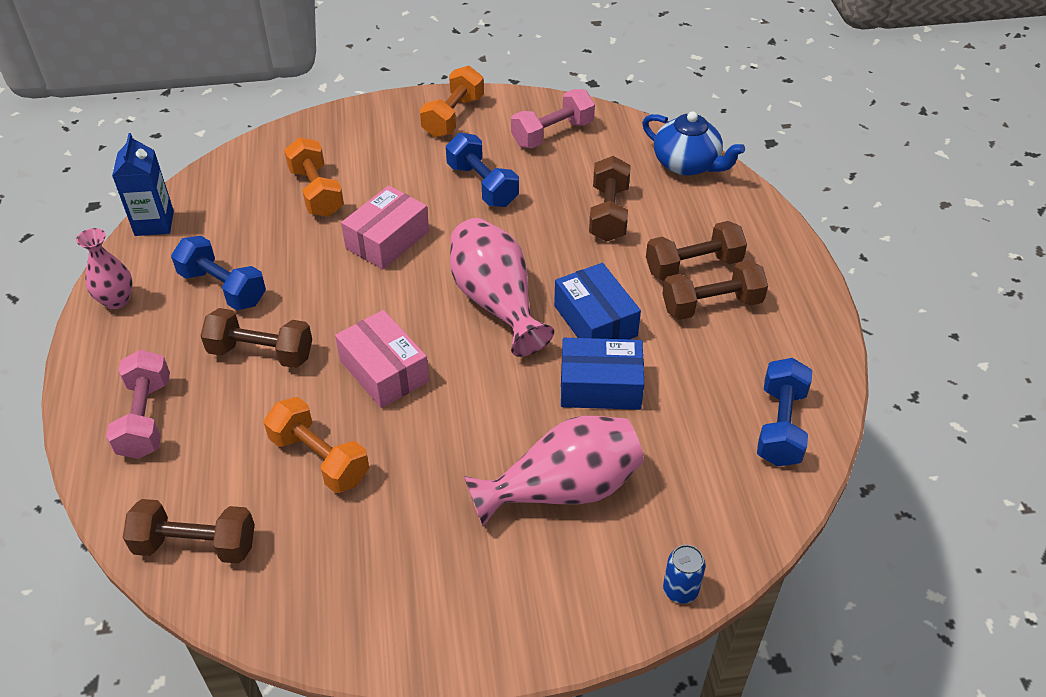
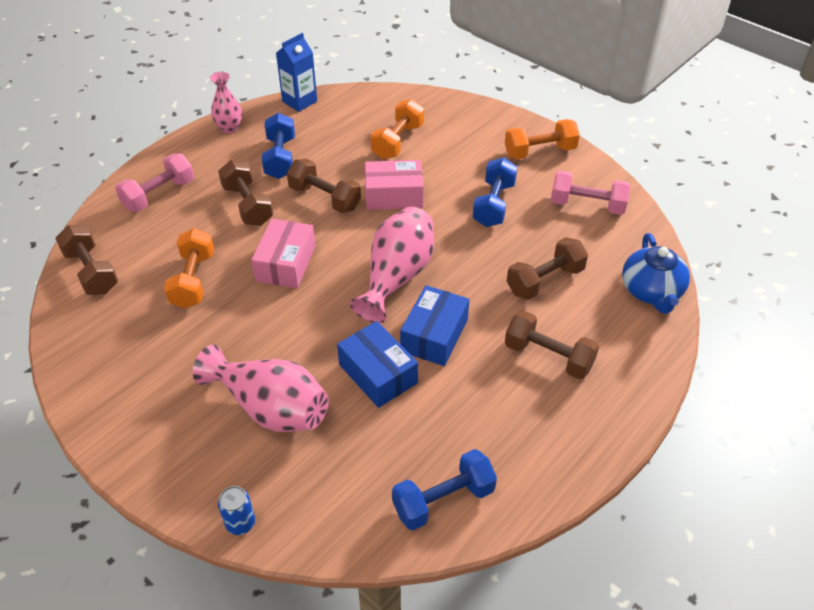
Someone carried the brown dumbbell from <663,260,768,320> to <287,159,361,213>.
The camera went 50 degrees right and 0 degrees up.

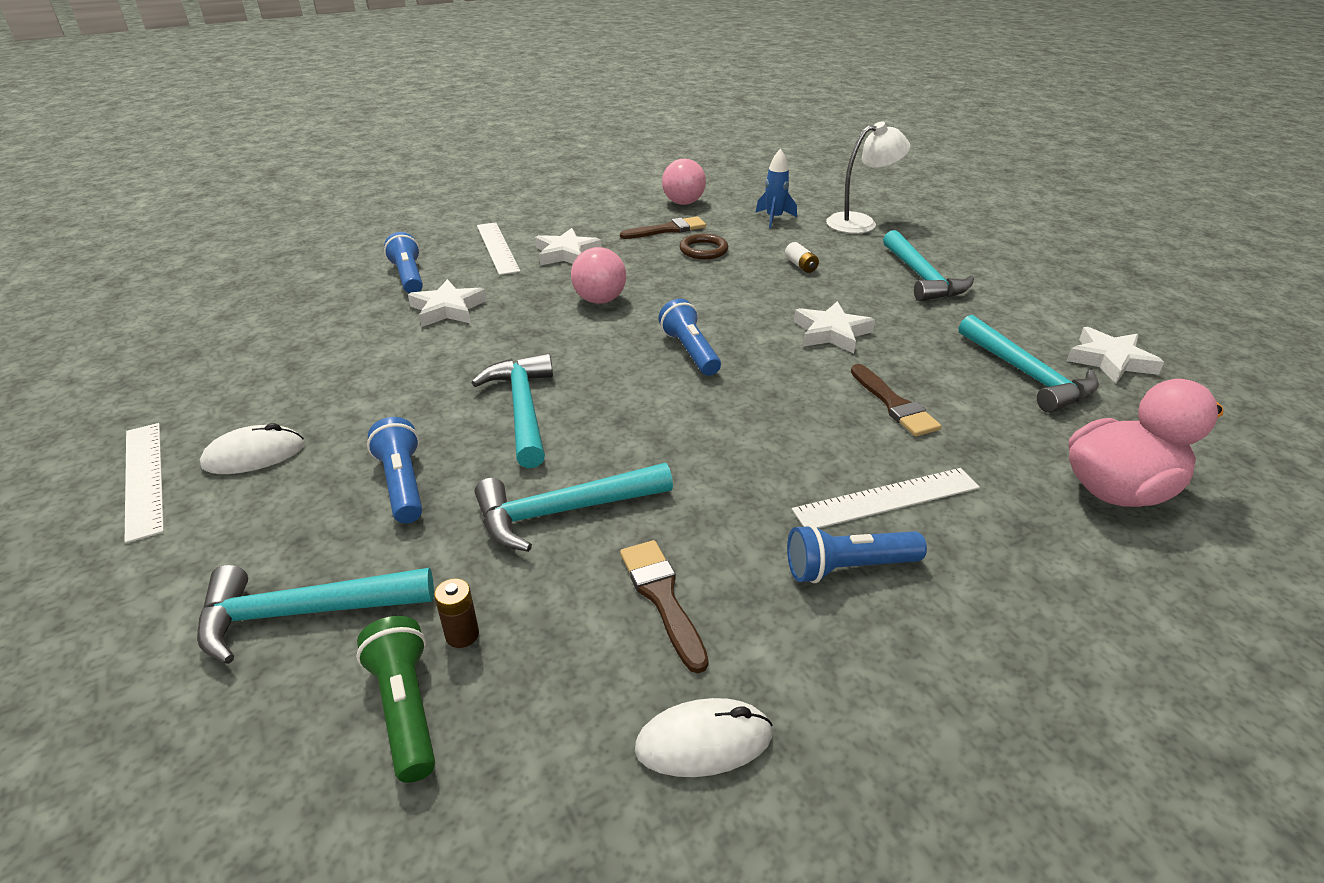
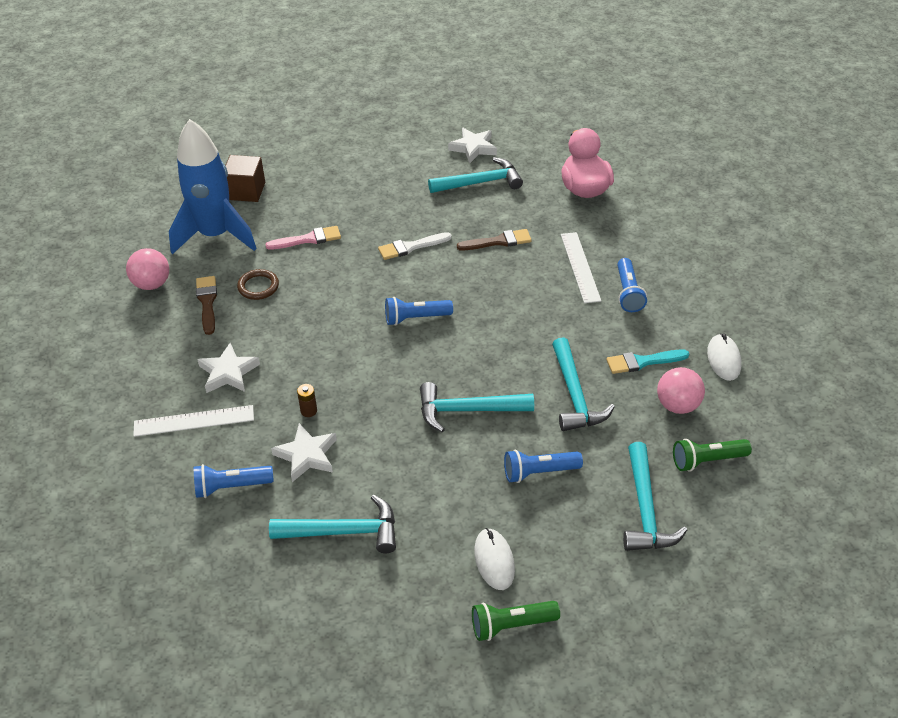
Someone swapped the white lamp at <826,121,910,234> for the brown cube at <225,155,265,202>.
Someone scaled the blue rocket at <756,148,797,228> by 2.28.
Someone carried the turquoise hammer from <883,230,974,301> to <269,494,396,553>.
Someone swapped the white battery at <785,242,819,273> for the pink brush at <265,226,341,250>.
Someone carried the pink ball from <571,247,626,304> to <657,367,705,414>.
Someone swapped the white star at <794,301,875,353> for the white brush at <378,232,452,260>.
Someone swapped the white ruler at <125,423,164,543> for the green flashlight at <472,601,560,641>.
Someone repainted the brown brush at <620,540,709,673>, which became the turquoise brush at <606,349,689,374>.
Someone carried the brown battery from <434,578,479,648> to <297,384,317,417>.
The camera went 80 degrees left and 10 degrees up.

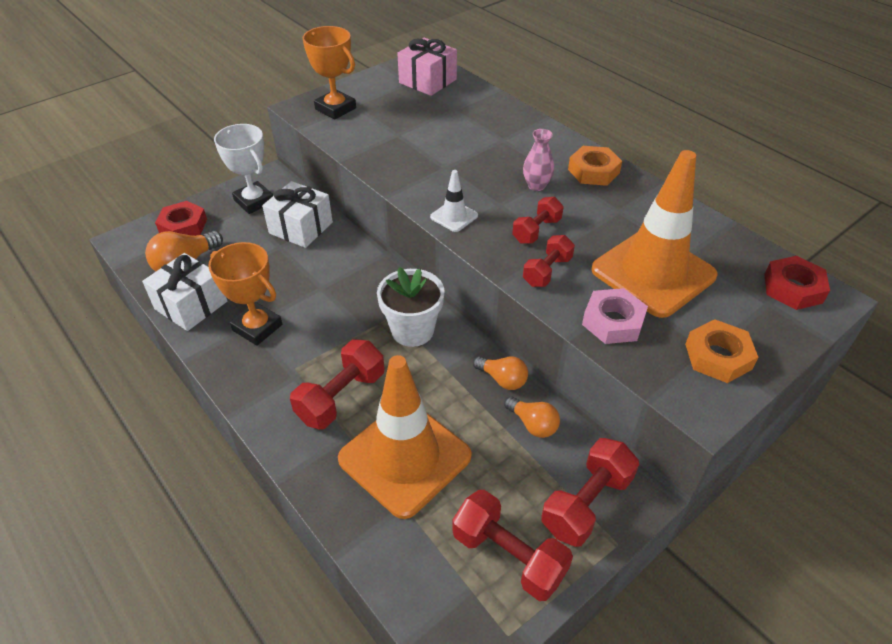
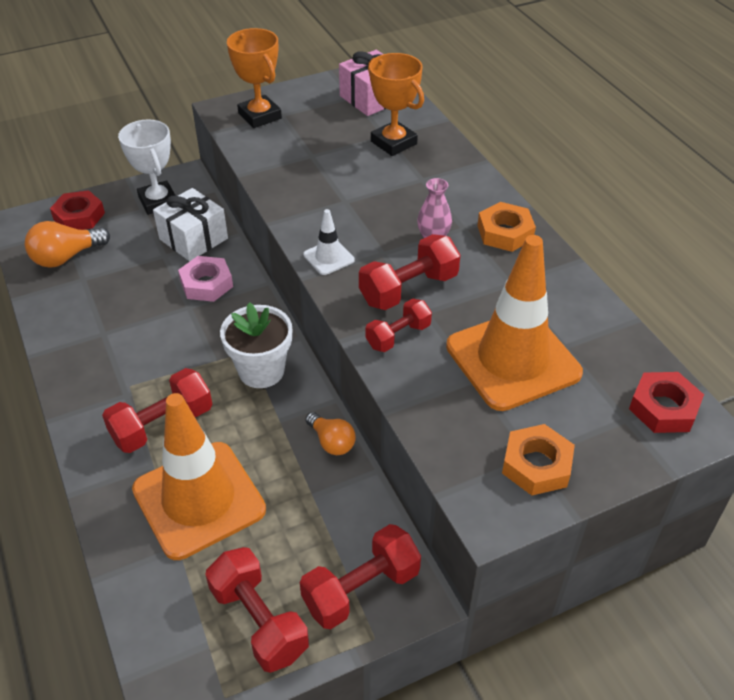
Someone scaled the red dumbbell at <512,197,563,244> by 1.57.
Someone carried the orange trophy from <208,242,282,346> to <368,53,424,156>.
Someone took away the white gift at <142,253,227,331>.
Someone carried the pink nut from <582,288,648,344> to <178,256,233,302>.
Someone took away the orange light bulb at <504,396,560,438>.
The camera went 15 degrees right and 0 degrees up.

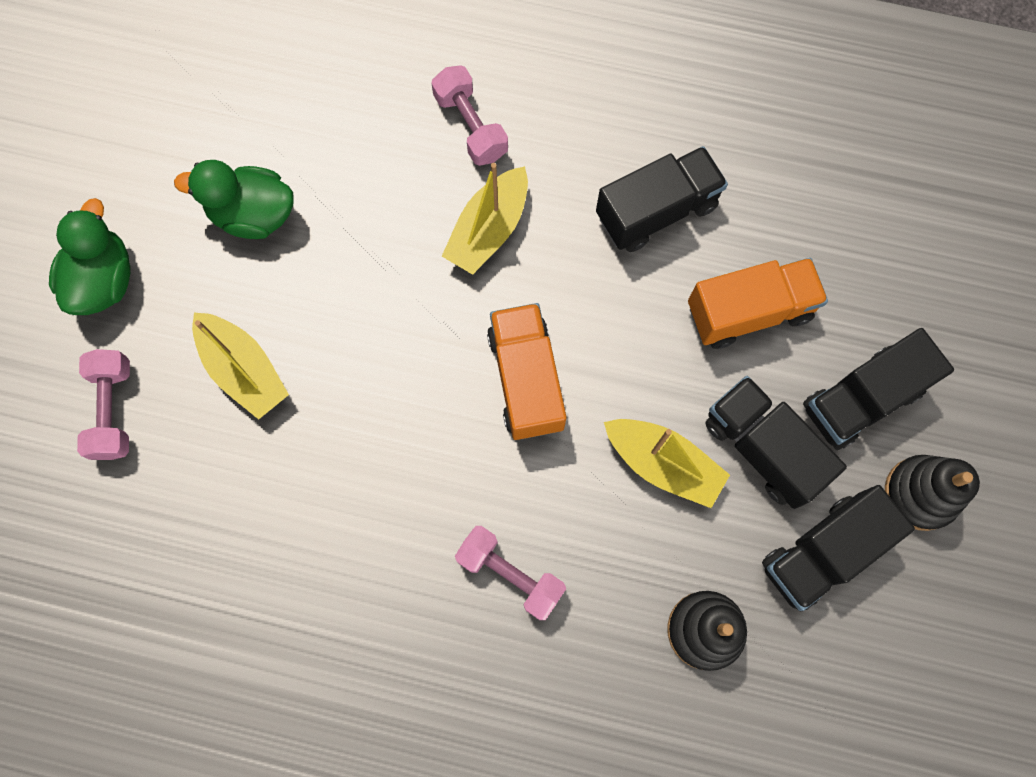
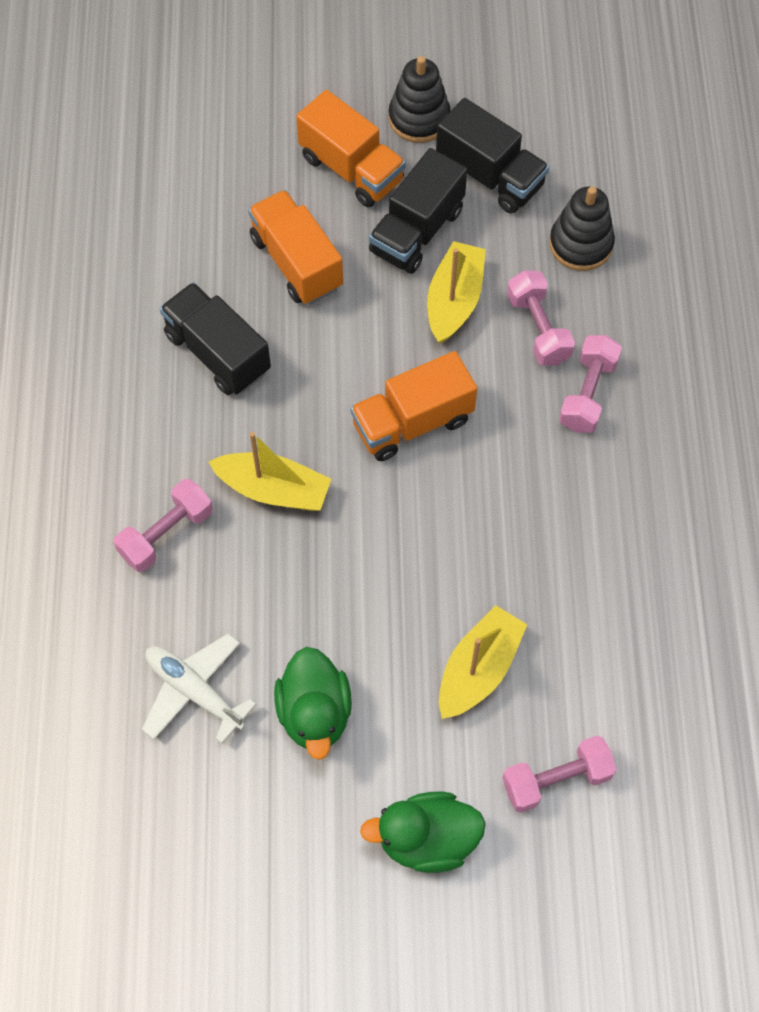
Someone repainted the black truck at <803,328,954,450>, which became the orange truck at <296,90,406,208>.
Someone put down the pink dumbbell at <507,270,575,366>.
Someone put down the white plane at <142,634,257,743>.
The camera went 105 degrees left and 10 degrees down.

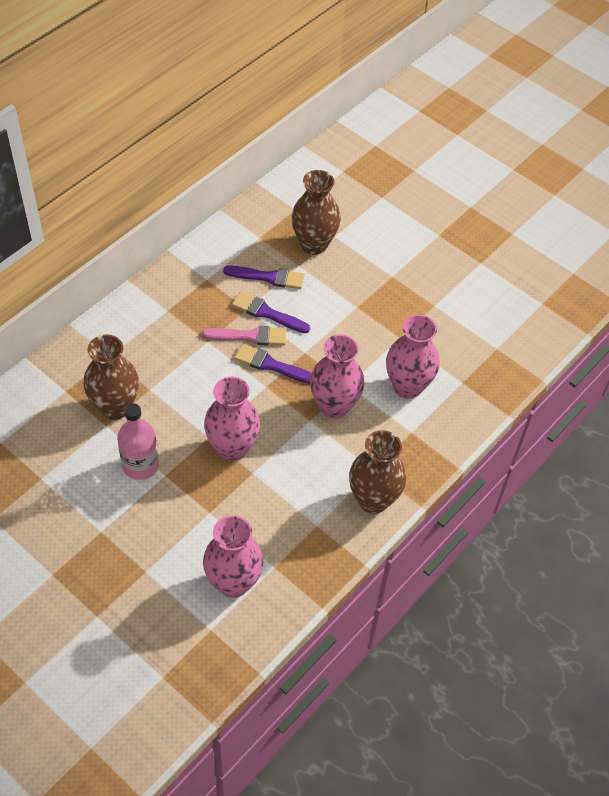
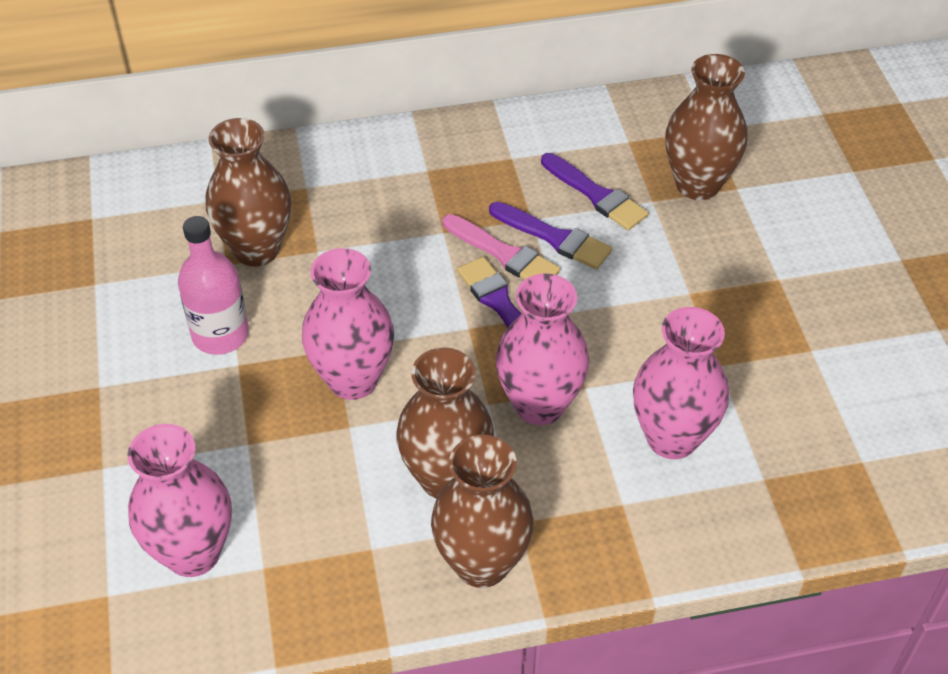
Someone rotated the purple brush at <232,292,310,333> by 150 degrees clockwise.
Someone put down the brown vase at <396,347,494,499>.
The camera went 40 degrees right and 5 degrees down.

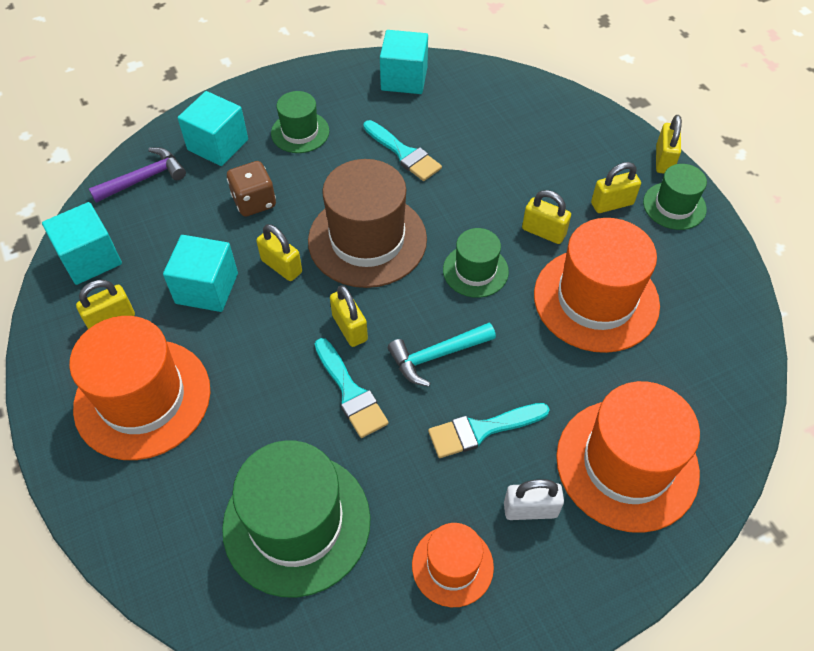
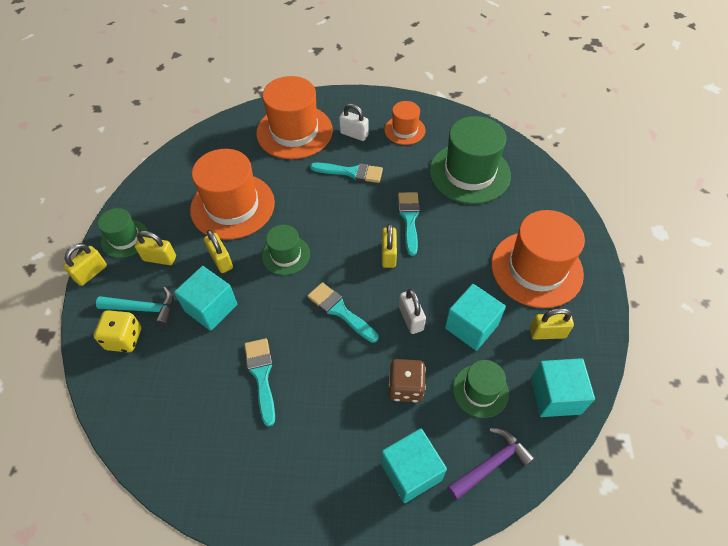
Someone carried the turquoise cube from <380,30,428,94> to <174,266,237,331>.
Someone carried the green hat from <271,91,329,153> to <453,360,509,418>.
Someone rotated the purple hammer at <89,147,186,203> by 150 degrees clockwise.
Someone swapped the brown hat at <308,159,427,288> for the turquoise brush at <308,282,379,343>.
Someone repainted the yellow padlock at <256,224,302,281>, which became the white padlock at <399,289,426,334>.
Someone carried the turquoise hammer from <388,323,496,387> to <96,287,174,327>.
Someone put down the yellow dice at <94,310,141,352>.
The camera went 150 degrees left and 0 degrees up.

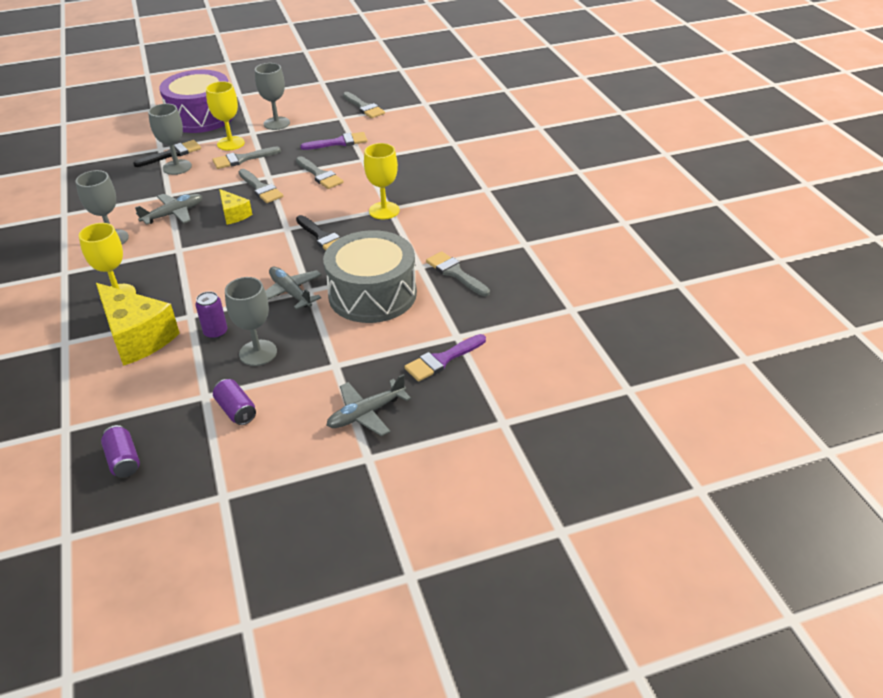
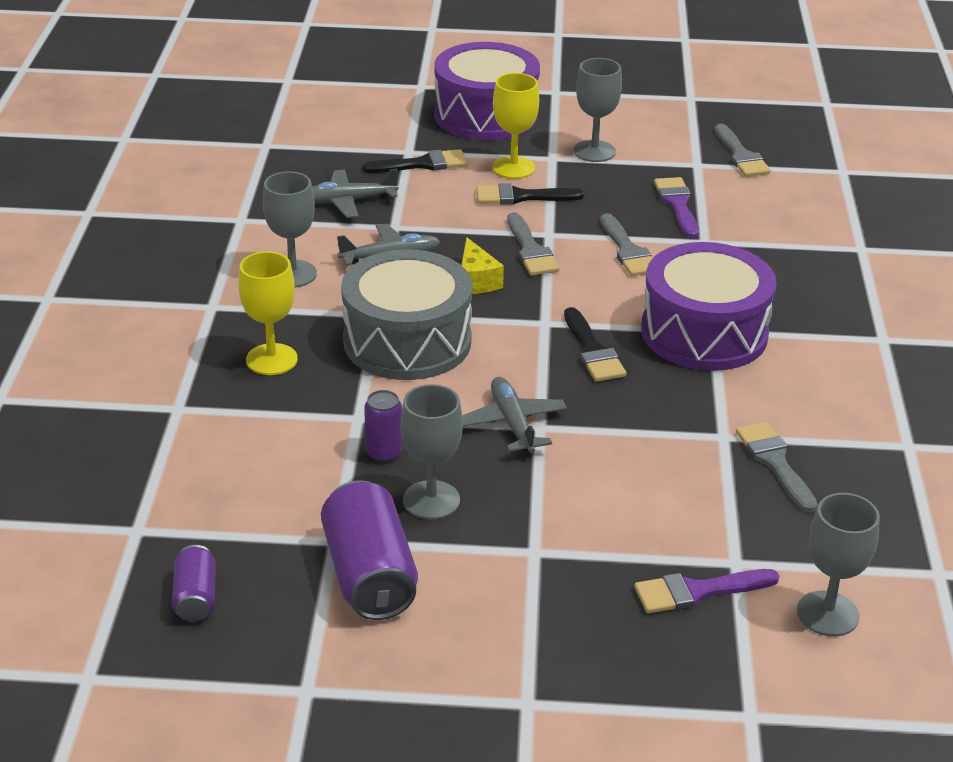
Someone carried the grey goblet from <148,104,192,175> to <797,493,880,636>.
Someone rotated the purple brush at <300,132,367,150> by 105 degrees counterclockwise.
Someone swapped the yellow goblet at <364,143,400,219> for the purple drum at <641,242,777,371>.
Someone repainted the grey brush at <212,146,281,169>, which became the black brush at <477,183,584,205>.
Someone carried the grey drum from <323,230,417,323> to <341,249,473,380>.
Someone took away the yellow cheese at <96,283,180,366>.
Someone carried the grey plane from <327,374,411,436> to <312,169,398,218>.
Someone scaled the purple can at <213,379,256,425> by 1.87.
The camera went 20 degrees right and 5 degrees down.

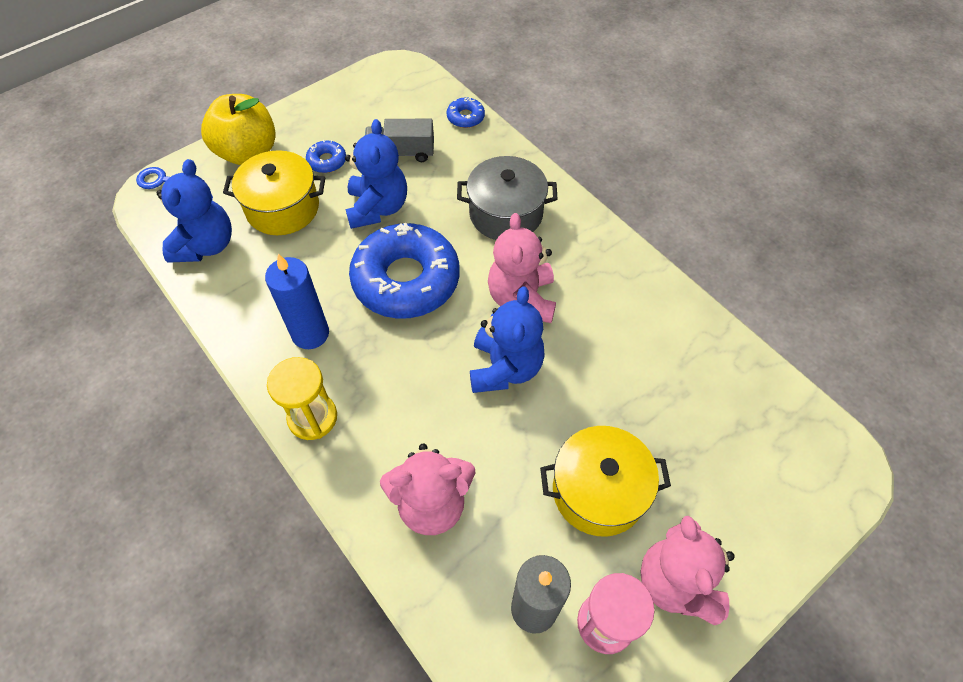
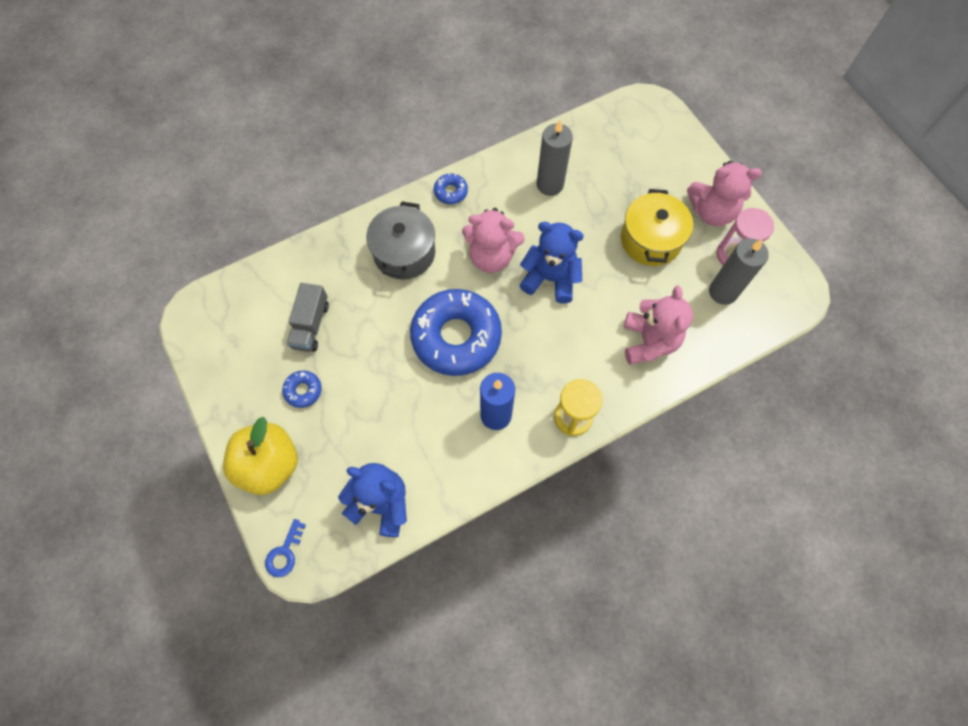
Someone carried the blue donut from <447,97,485,128> to <434,173,468,204>.
Someone took away the blue teddy bear at <345,119,407,229>.
Someone took away the yellow pot at <223,150,325,235>.
Someone put down the grey candle at <537,120,573,196>.
The camera went 80 degrees left and 10 degrees up.

